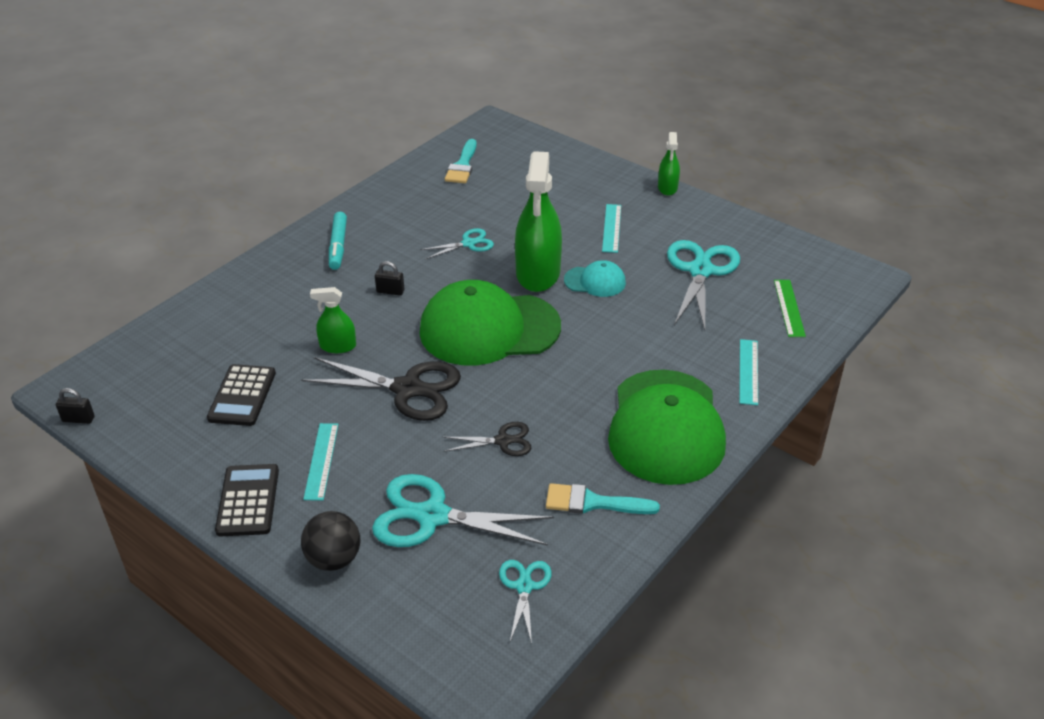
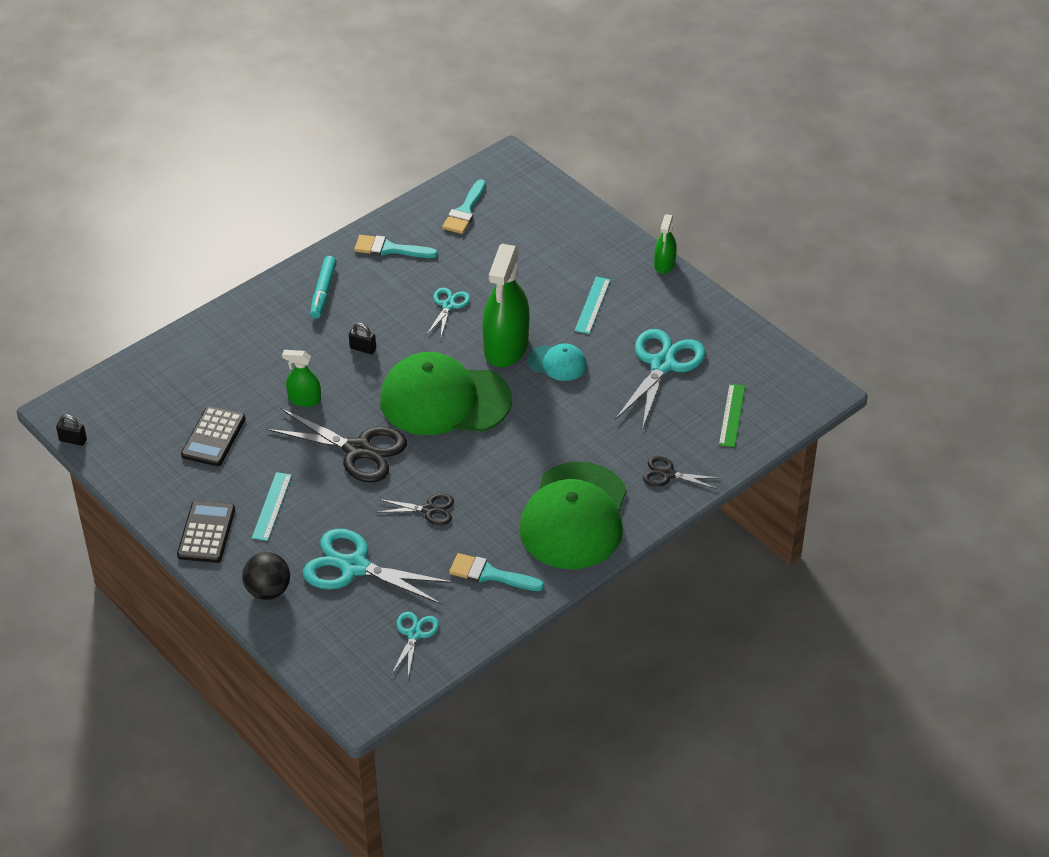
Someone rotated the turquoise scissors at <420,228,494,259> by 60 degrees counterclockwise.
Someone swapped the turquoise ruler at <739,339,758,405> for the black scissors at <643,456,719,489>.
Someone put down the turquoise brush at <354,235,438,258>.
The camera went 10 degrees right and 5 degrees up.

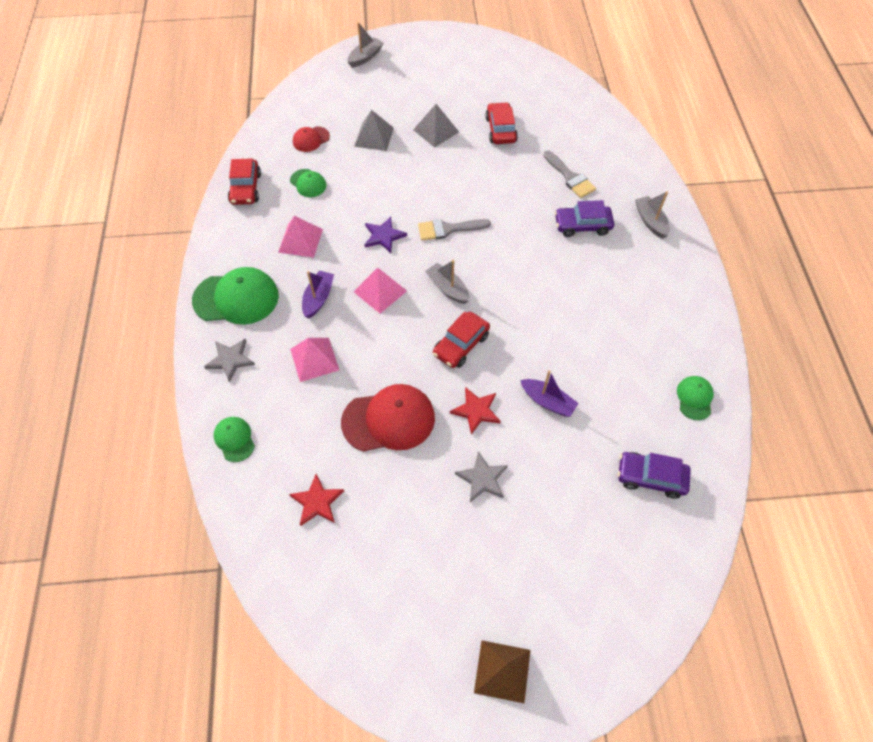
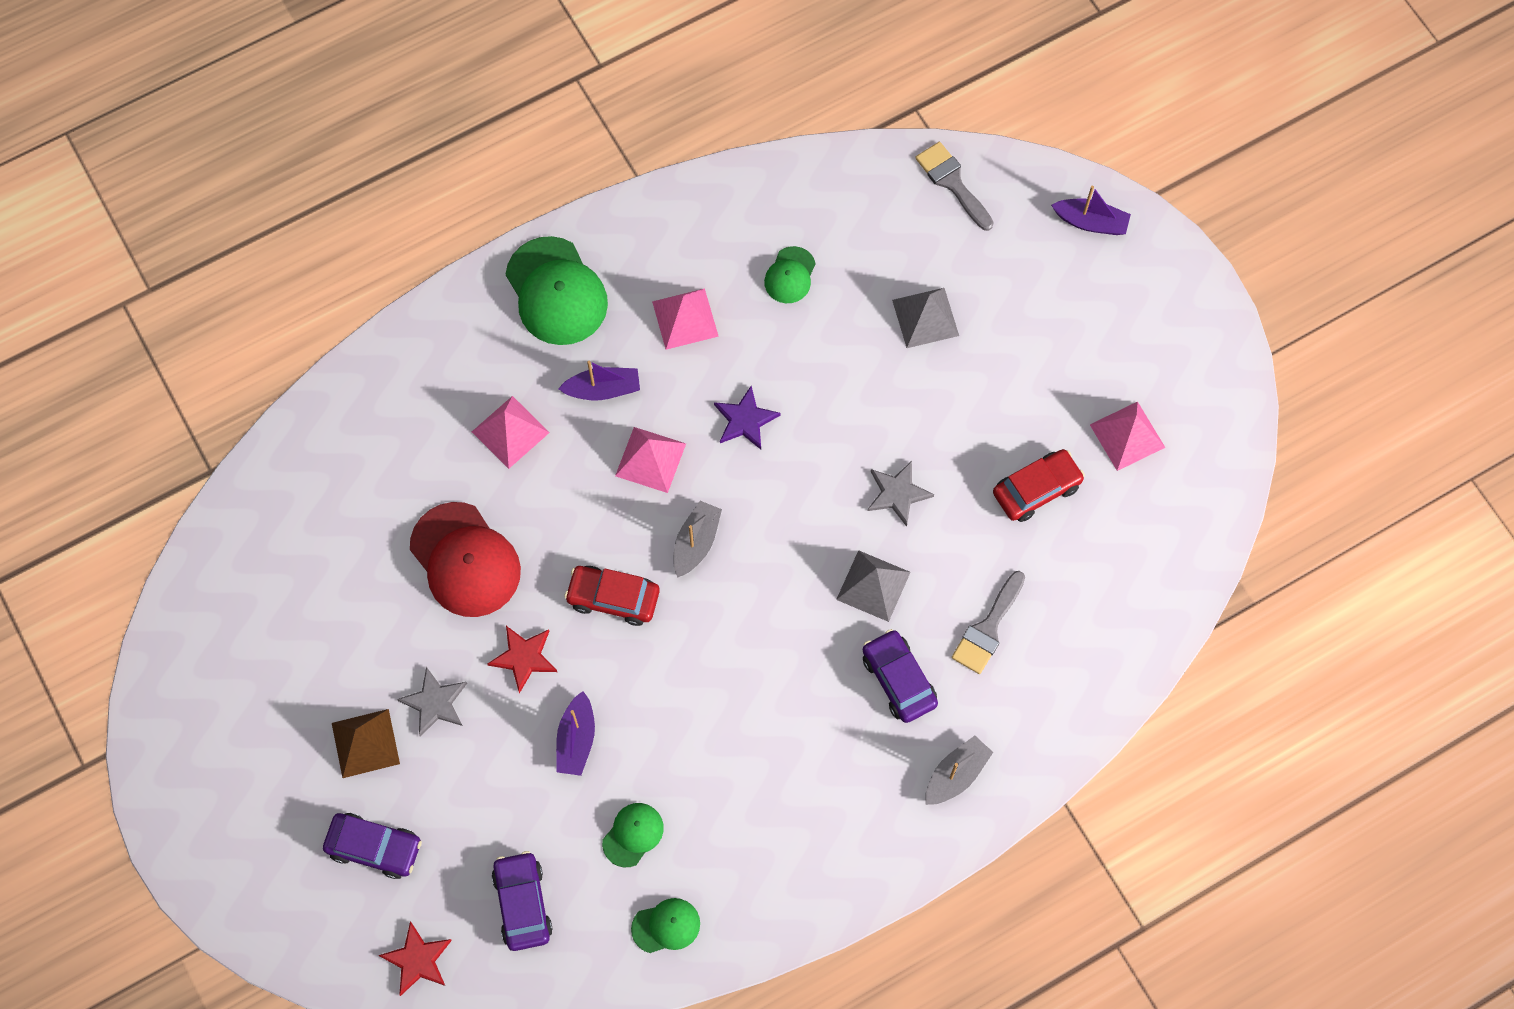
Someone repainted the grey boat at <348,22,384,68>, which became the purple boat at <1051,186,1131,235>.
Someone carried the grey pyramid from <413,104,459,148> to <836,550,911,622>.
Someone took away the red cap at <293,127,330,152>.
Someone took away the red car at <228,158,261,205>.
Someone carried the grey brush from <418,219,491,241> to <915,142,994,231>.
Someone carried the grey star from <204,339,255,383> to <868,461,934,527>.
Someone carried the green cap from <214,417,255,462> to <602,803,664,867>.
Someone carried the red star from <289,474,344,526> to <379,921,452,996>.
Someone carried the brown pyramid from <474,640,531,703> to <332,709,400,778>.
Someone put down the pink pyramid at <1090,402,1165,471>.
Someone put down the purple car at <323,813,422,879>.
The camera went 65 degrees right and 10 degrees up.

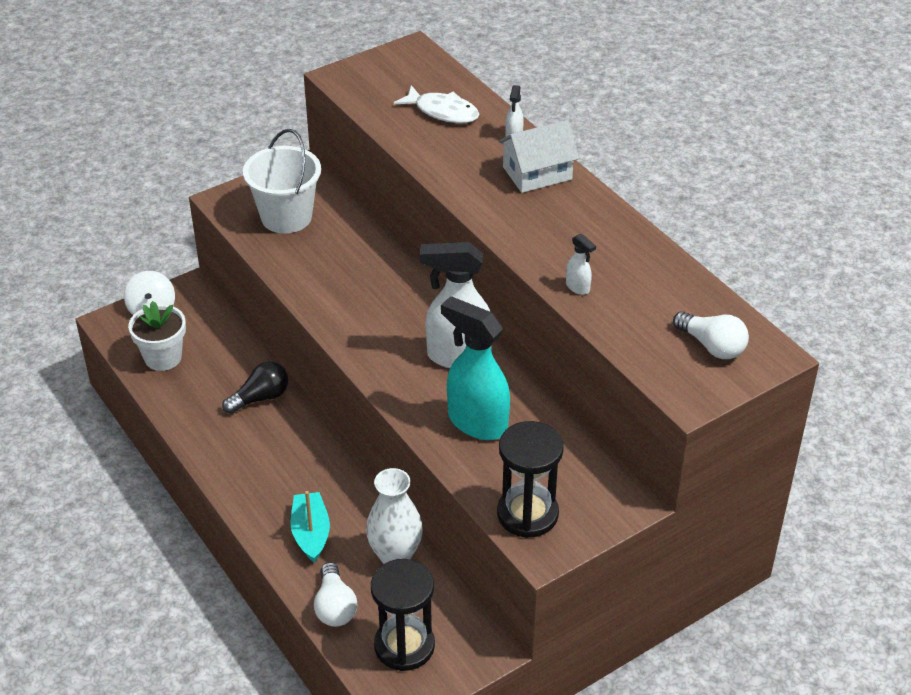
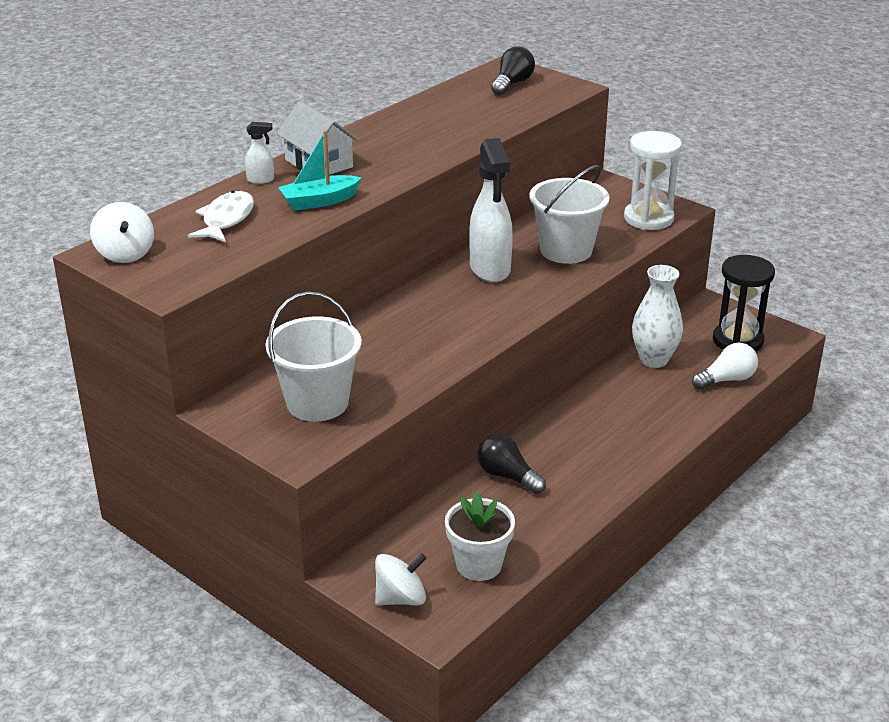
Someone took away the white spray bottle at <566,234,596,295>.
Someone swapped the turquoise spray bottle at <441,296,510,440> for the white bucket at <529,165,610,264>.
Someone repainted the white light bulb at <673,311,749,359>, which became the black light bulb at <491,46,535,95>.
Someone repainted the black hourglass at <497,421,564,538>, which became the white hourglass at <624,131,682,230>.
Someone carried the turquoise boat from <290,491,330,563> to <278,130,362,211>.
Someone put down the white spinning top at <90,202,154,263>.
The camera went 105 degrees left and 10 degrees down.

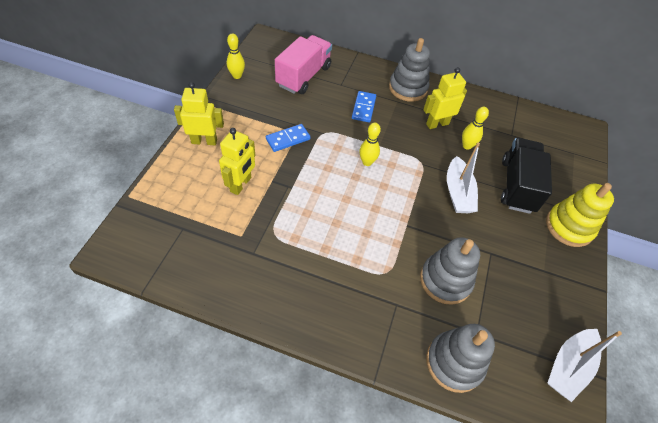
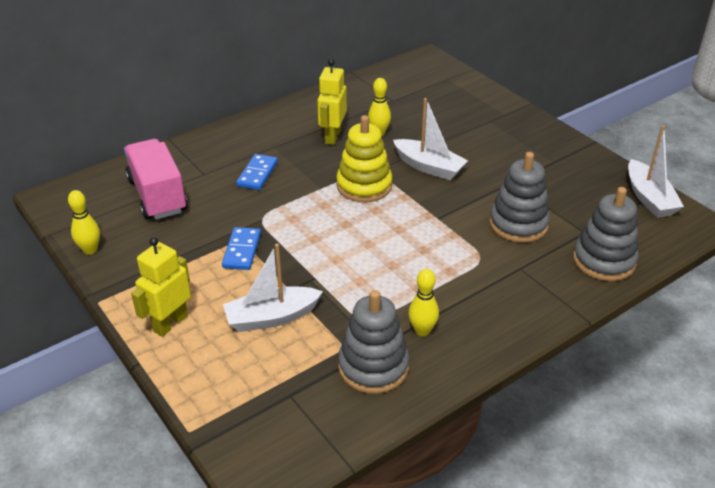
Someone carried the grey stacking toy from <389,38,430,102> to <338,290,410,394>.
Someone rotated the blue domino at <352,91,376,123> by 60 degrees clockwise.
Someone carried the yellow bowling pin from <359,122,381,166> to <408,269,439,336>.
Someone swapped the yellow robot at <219,128,255,195> for the white boat at <223,244,323,332>.
Someone took away the black truck at <501,138,552,214>.
Someone carried the yellow stacking toy from <546,183,614,247> to <336,115,392,203>.
The camera went 50 degrees left and 15 degrees down.

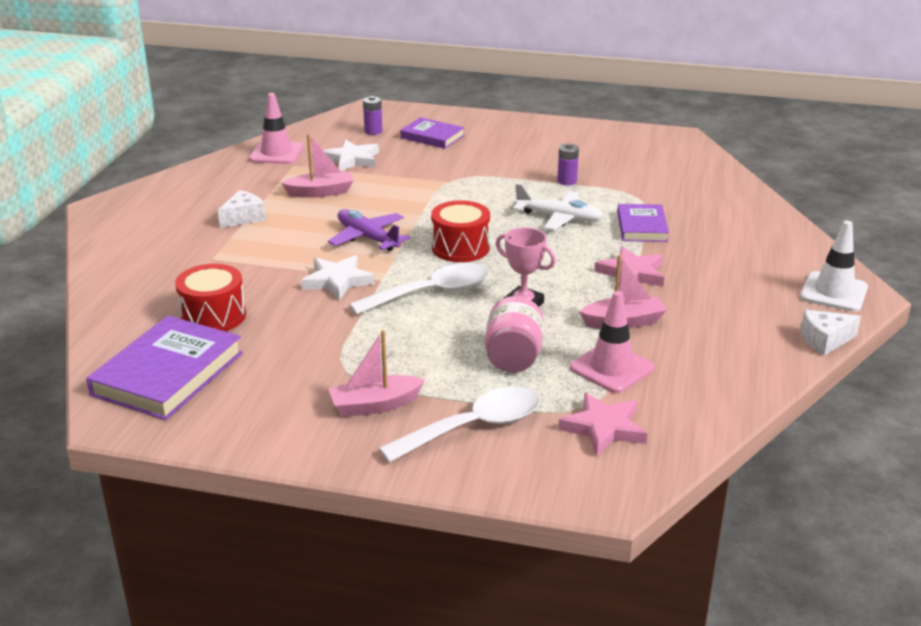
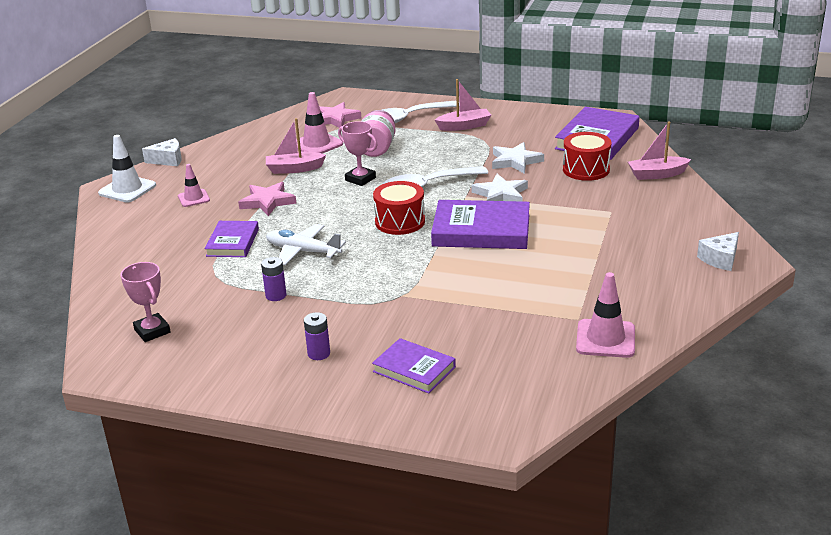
Someone carried the purple battery from <363,96,382,135> to <304,312,330,360>.
Someone carried the pink boat from <281,134,353,198> to <628,122,691,180>.
Someone carried the white star from <323,140,379,171> to <492,142,544,174>.
Someone carried the white cheese from <218,190,266,228> to <697,232,739,271>.
Someone swapped the purple plane at <328,209,410,251> for the purple book at <431,200,530,249>.
Someone put down the pink traffic cone at <178,164,210,207>.
Someone put down the pink trophy at <121,262,171,342>.
The camera went 175 degrees left and 0 degrees up.

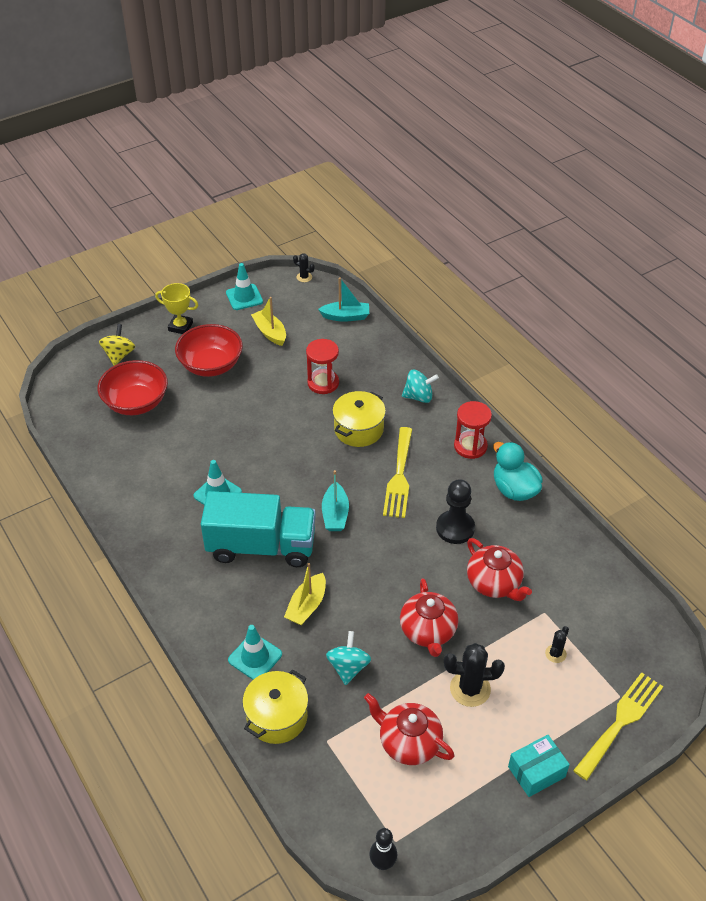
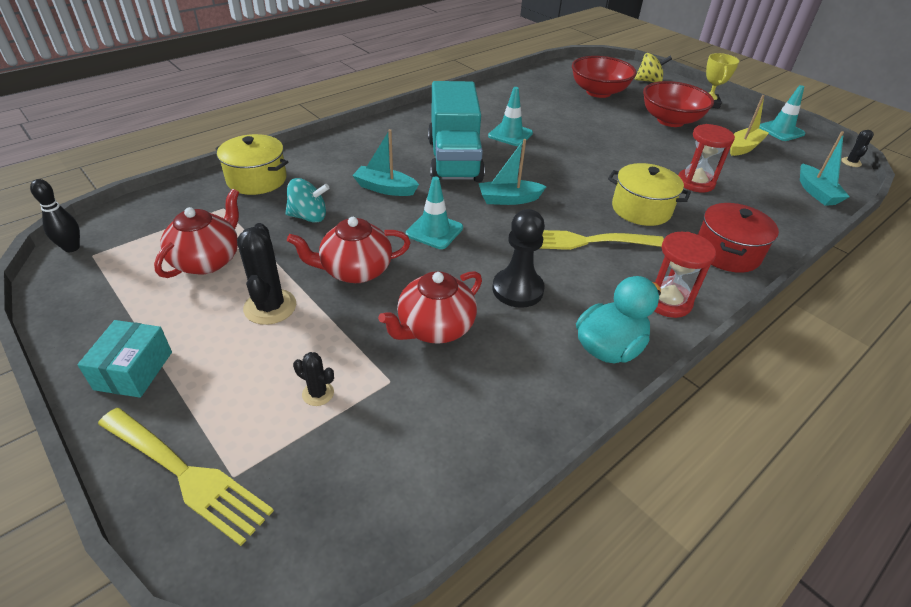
Someone swapped the turquoise spinning top at <402,370,439,403> for the red pot at <698,203,779,273>.
Someone repainted the yellow boat at <284,563,326,626>, which became the turquoise boat at <352,129,419,196>.
Someone carried the turquoise traffic cone from <228,625,282,680> to <406,176,463,249>.
Someone rotated the turquoise box at <508,735,570,797> by 45 degrees clockwise.
The camera went 80 degrees right and 5 degrees down.

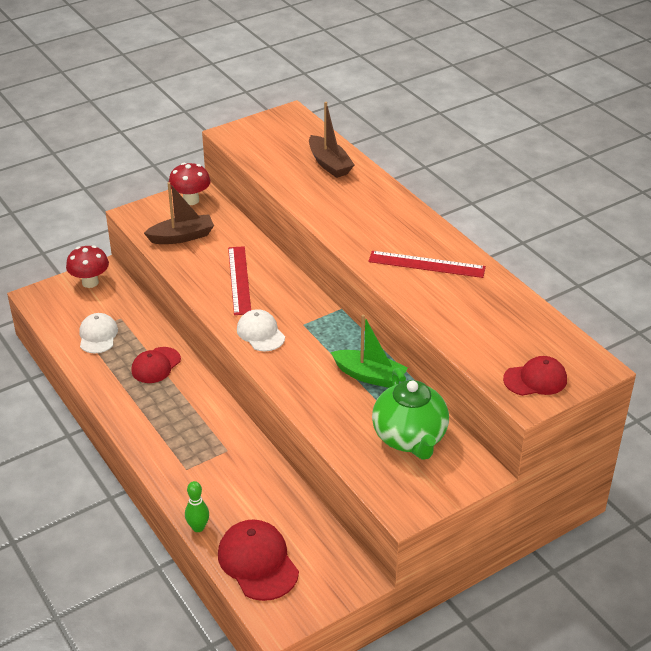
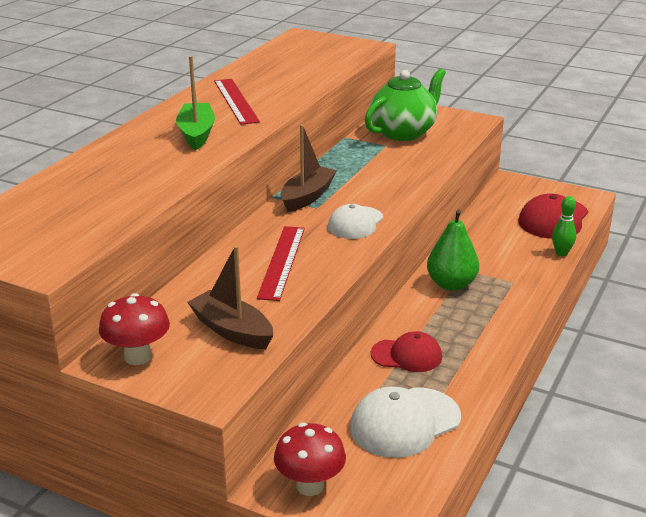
Someone carried the brown boat from <309,102,354,178> to <281,124,337,212>.
Someone rotated the red ruler at <228,246,251,315> by 45 degrees counterclockwise.
Someone scaled the white cap at <79,313,118,353> by 1.50.
Someone carried the green boat from <331,314,408,388> to <176,56,215,150>.
Someone took away the red cap at <503,356,567,396>.
Someone put down the green pear at <427,209,479,291>.
The camera went 120 degrees left and 10 degrees down.

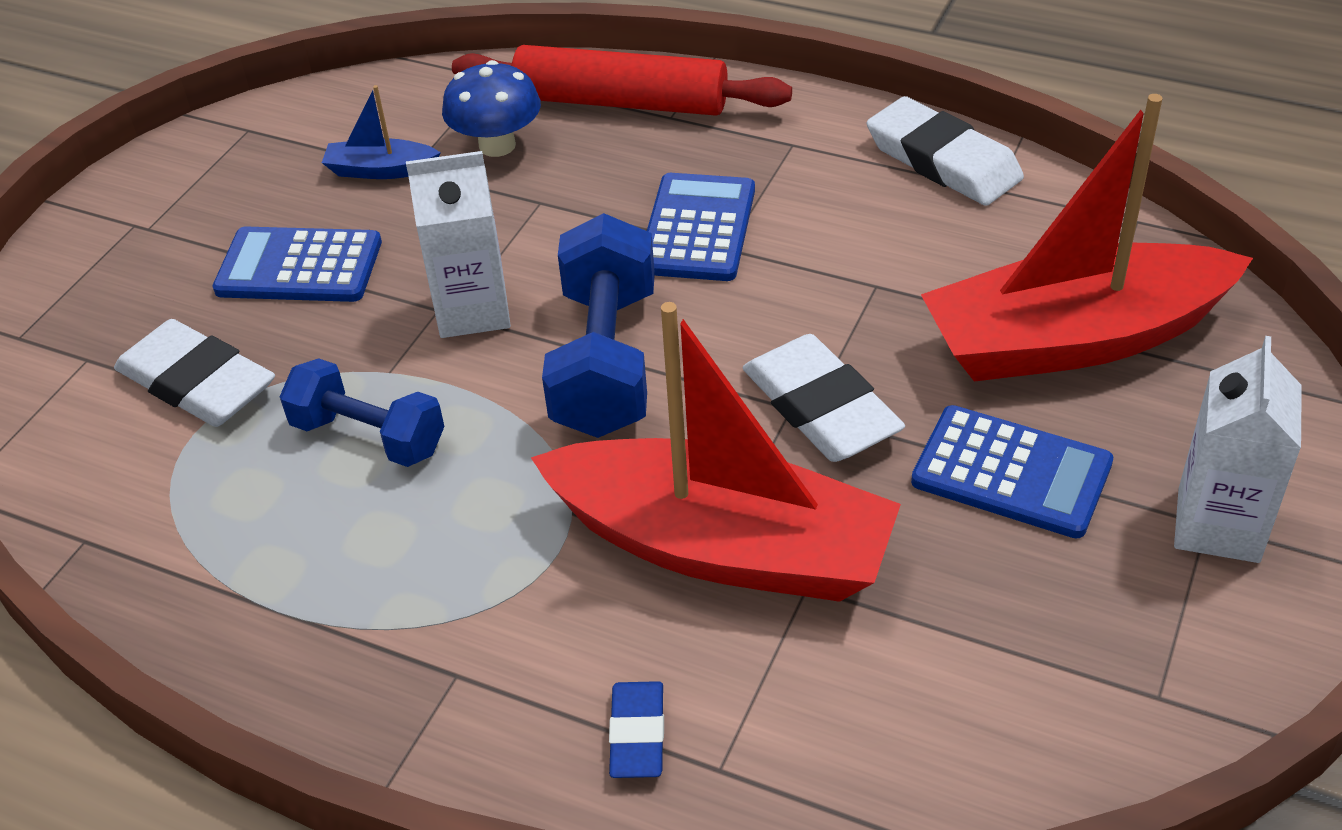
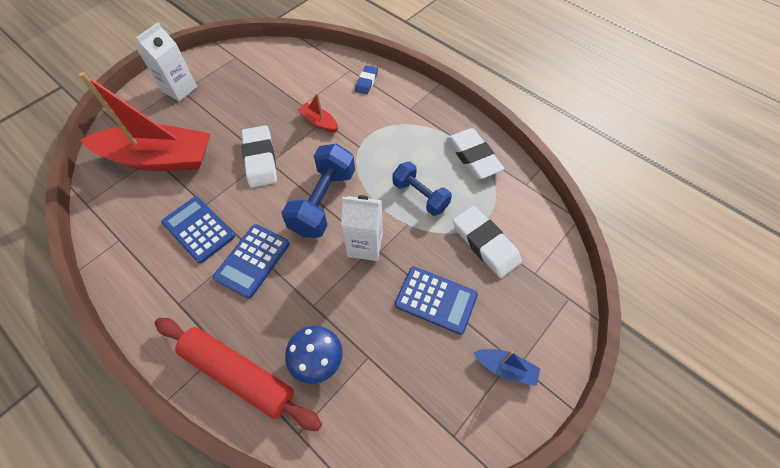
Someone carried the blue boat from <322,85,441,179> to <473,349,540,386>.
Someone carried the white eraser from <867,96,1024,206> to <447,128,504,179>.
Someone scaled the red boat at <531,302,901,602> by 0.41.
Someone carried the blue calculator from <911,405,1113,539> to <161,196,235,264>.
The camera went 165 degrees left and 15 degrees up.

